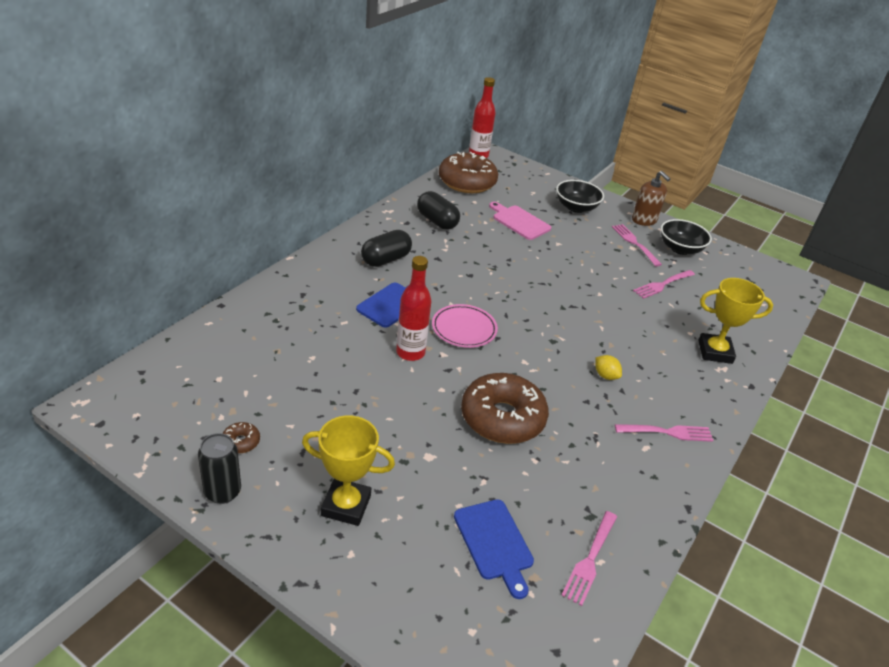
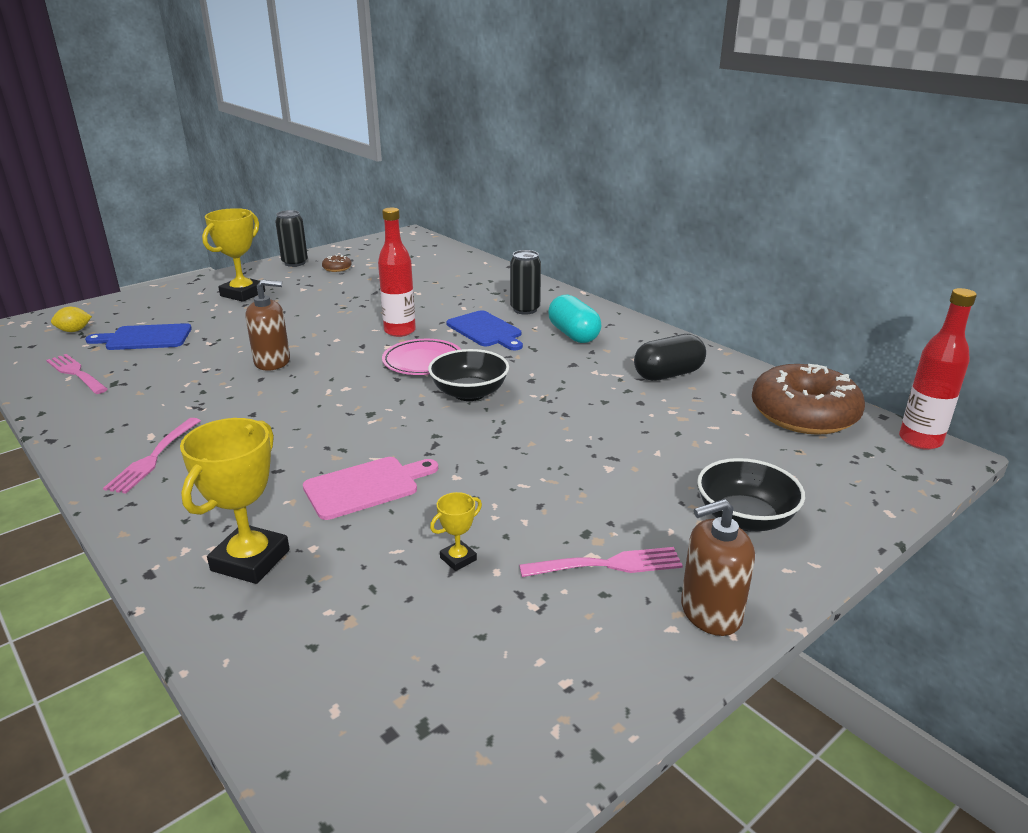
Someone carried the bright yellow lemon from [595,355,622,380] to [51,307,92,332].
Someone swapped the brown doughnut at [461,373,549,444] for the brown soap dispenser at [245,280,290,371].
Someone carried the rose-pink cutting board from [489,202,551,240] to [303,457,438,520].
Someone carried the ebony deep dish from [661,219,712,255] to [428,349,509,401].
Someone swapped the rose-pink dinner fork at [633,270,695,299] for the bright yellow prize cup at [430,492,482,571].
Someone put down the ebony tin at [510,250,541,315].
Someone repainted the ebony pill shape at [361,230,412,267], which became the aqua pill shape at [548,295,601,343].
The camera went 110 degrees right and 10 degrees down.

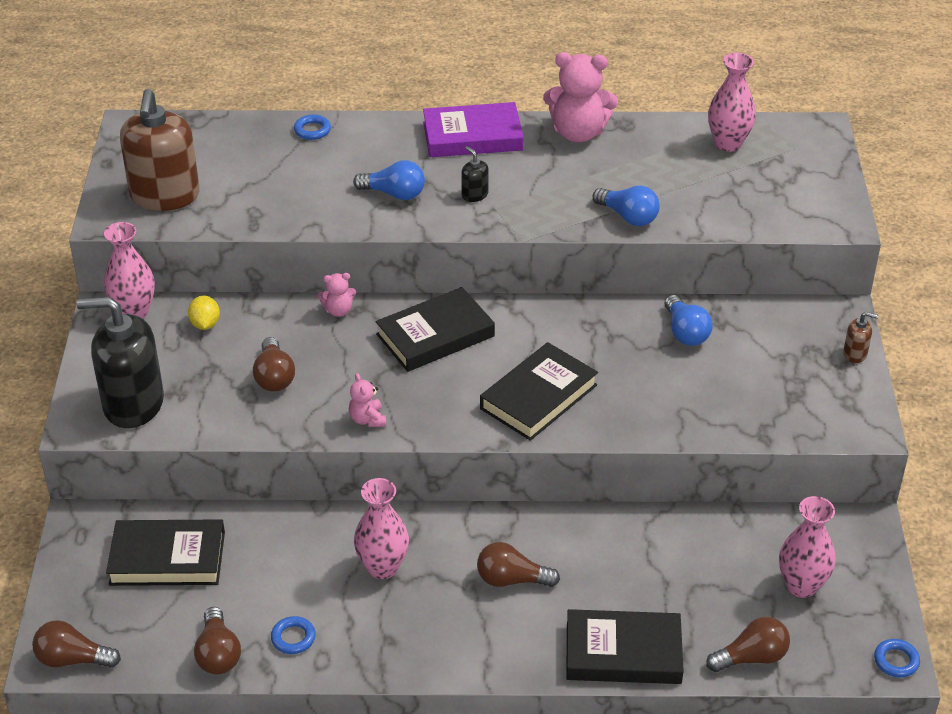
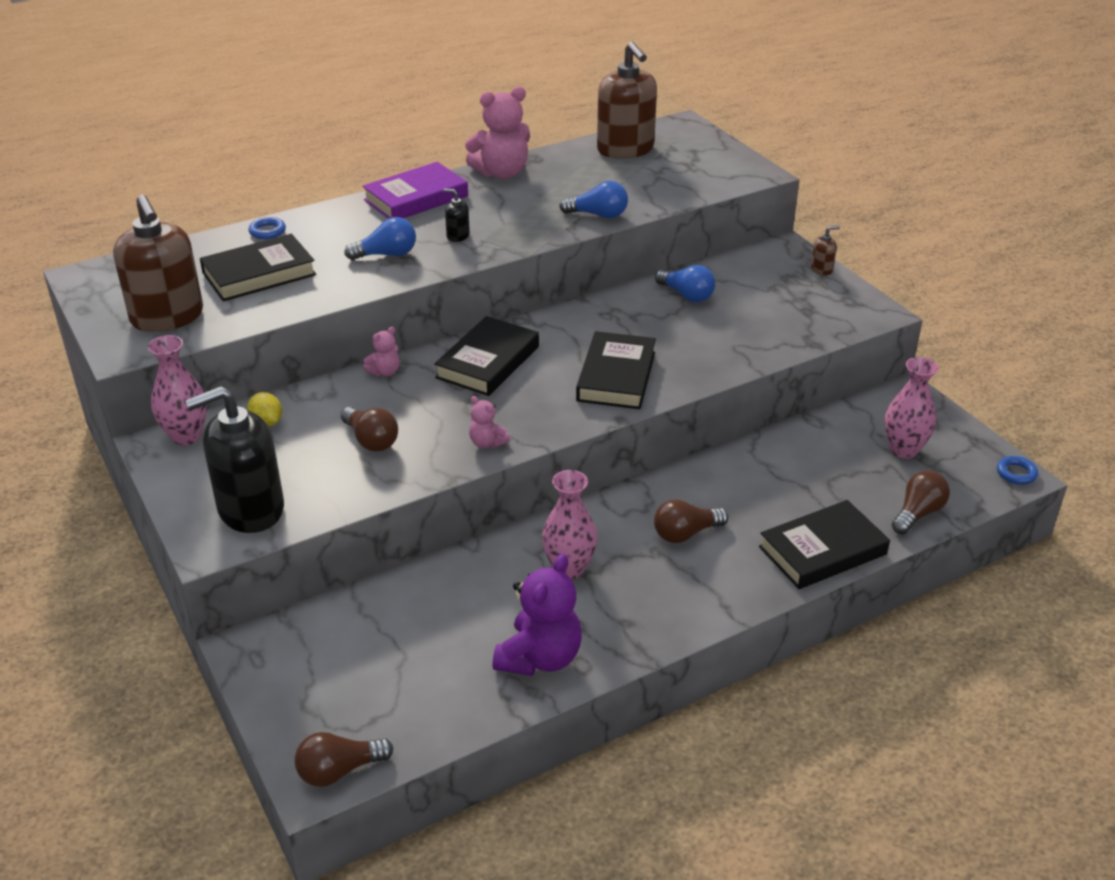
Someone carried the ebony hardcover from [106,519,225,586] to [200,234,316,301].
Someone swapped the royal blue torus at [271,616,316,654] for the purple teddy bear at [493,554,582,676].
Someone swapped the rose-pink flower vase at [708,53,756,152] for the brown soap dispenser at [597,42,657,159].
Someone took away the brown light bulb at [194,607,241,674].
The camera went 30 degrees left and 5 degrees down.

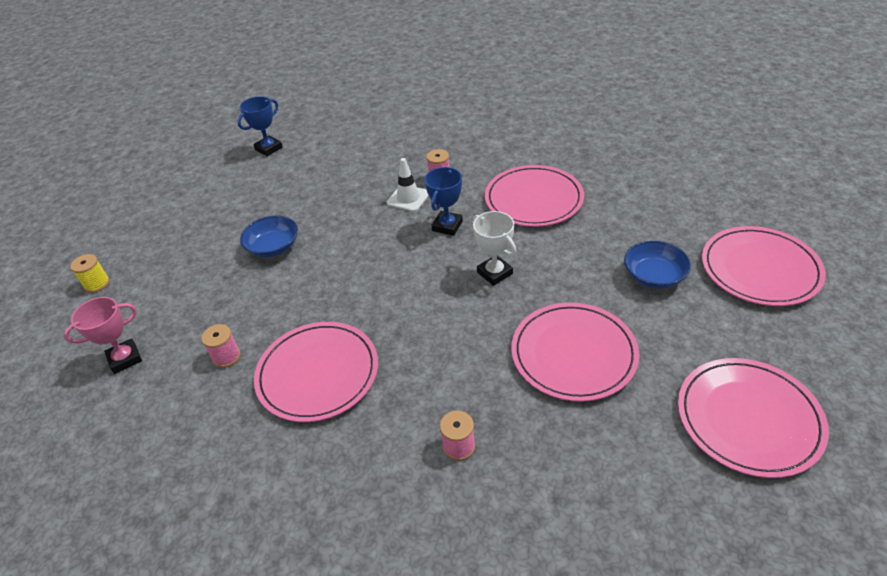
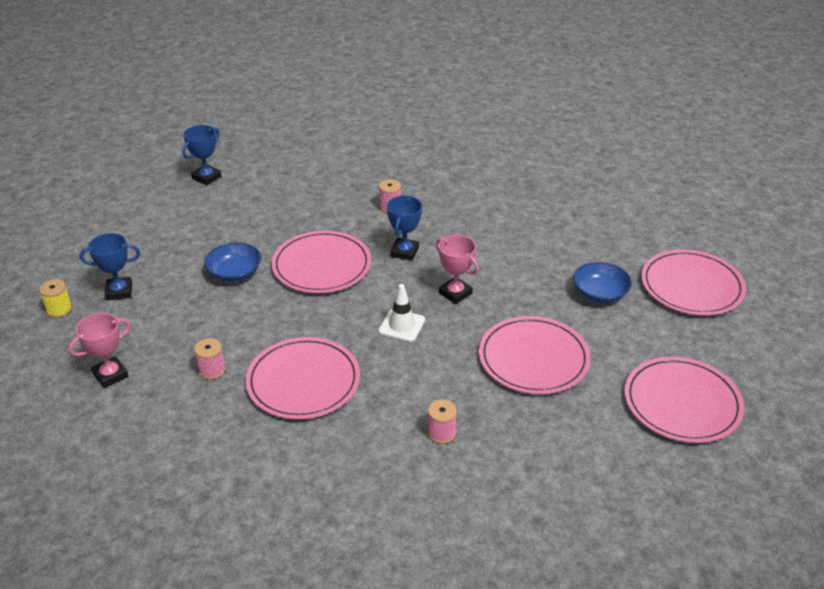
Someone put down the royal blue prize cup at [79,233,140,300].
Someone carried the rose-pink dinner plate from [485,165,584,227] to [272,231,371,293].
Someone carried the pure white traffic cone from [387,158,429,212] to [379,284,425,342].
Someone repainted the pure white prize cup at [473,211,516,286], which became the rose-pink prize cup at [436,235,479,304].
The camera went 10 degrees left and 5 degrees down.

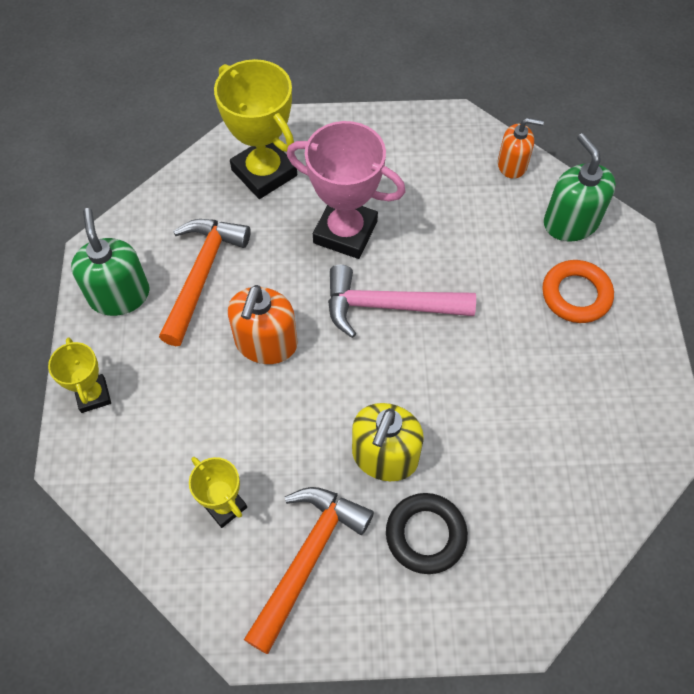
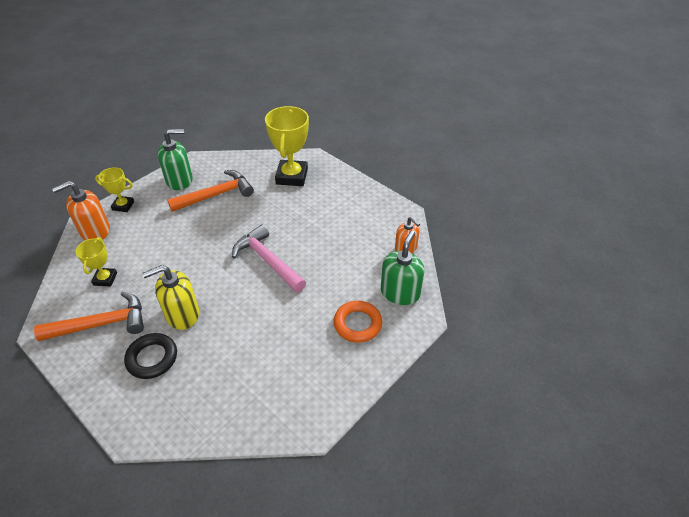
Someone carried the orange-coloured soap dispenser from [228,285,298,364] to [52,181,110,240].
Someone rotated the bright yellow prize cup at [48,337,111,413] by 75 degrees clockwise.
Someone rotated the green soap dispenser at [71,208,150,316] by 45 degrees clockwise.
Someone took away the rose-pink prize cup at [287,121,406,259].
The camera went 45 degrees right and 15 degrees down.

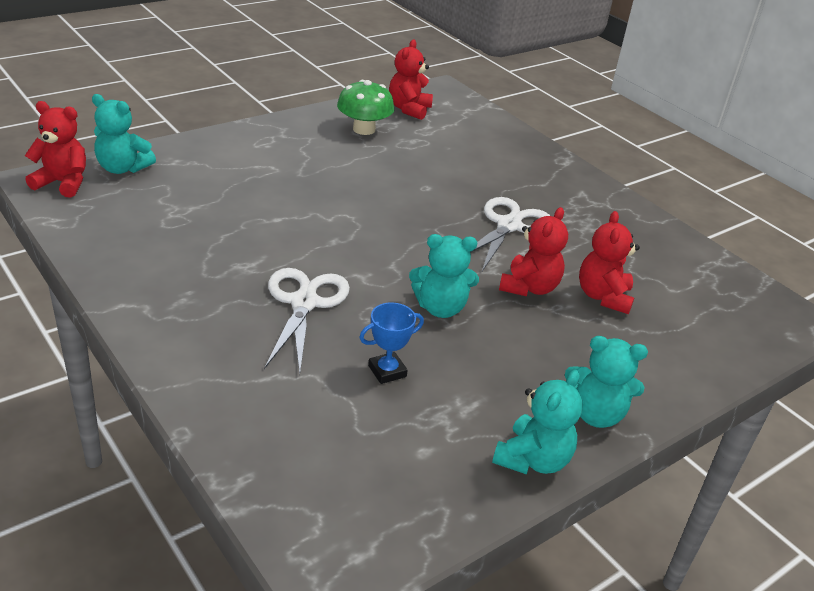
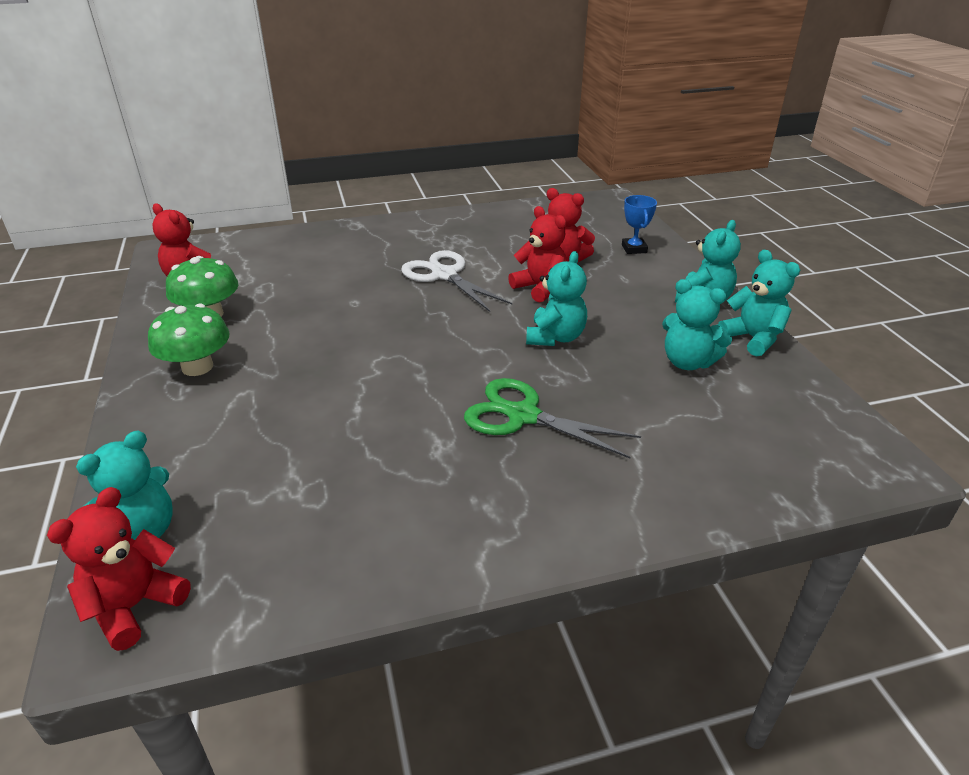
Someone put down the green toadstool at [148,304,230,376].
Someone repainted the pure white shears at [264,268,350,373], which became the green shears at [464,378,641,458].
Someone carried the royal blue prize cup from [359,303,424,384] to [622,195,657,254].
Someone put down the aqua teddy bear at [662,279,732,370].
The camera went 65 degrees left and 0 degrees up.

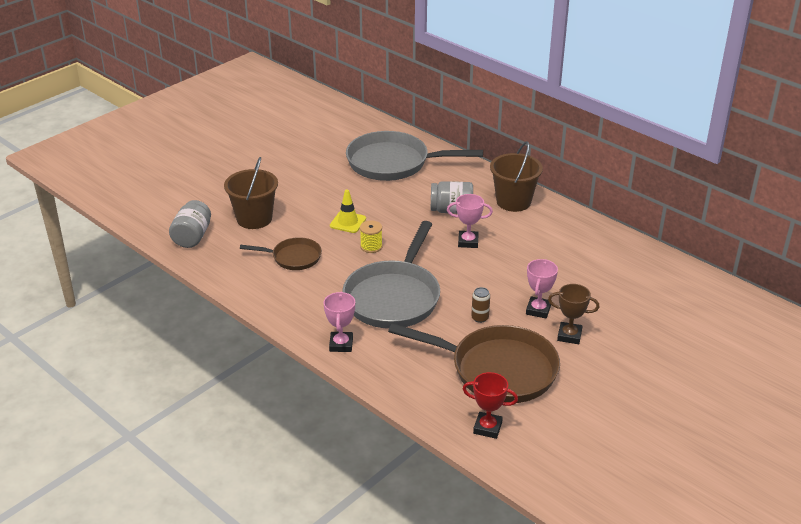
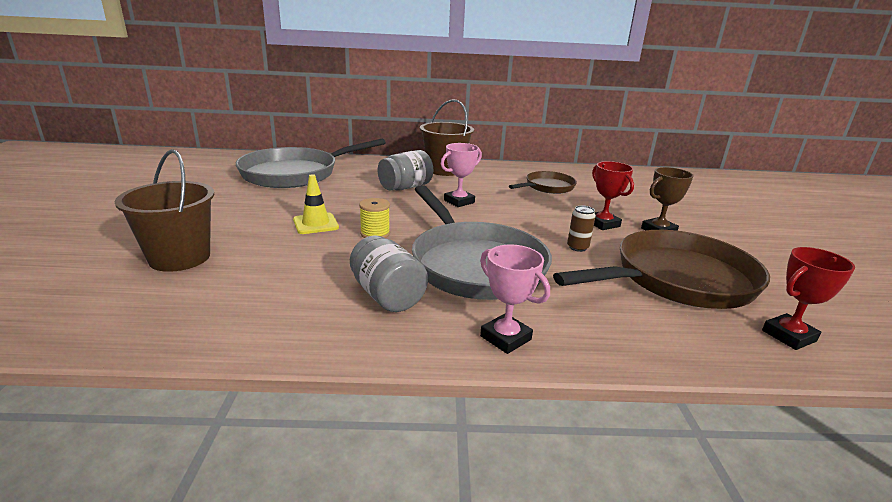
Someone carried the ash-grey jar from [169,200,211,248] to [350,236,428,312].
Someone carried the brown skillet from [240,237,322,270] to [509,171,577,194].
Someone repainted the rose-pink prize cup at [526,259,558,319], which became the scarlet prize cup at [592,161,634,230].
The camera went 45 degrees left and 10 degrees down.

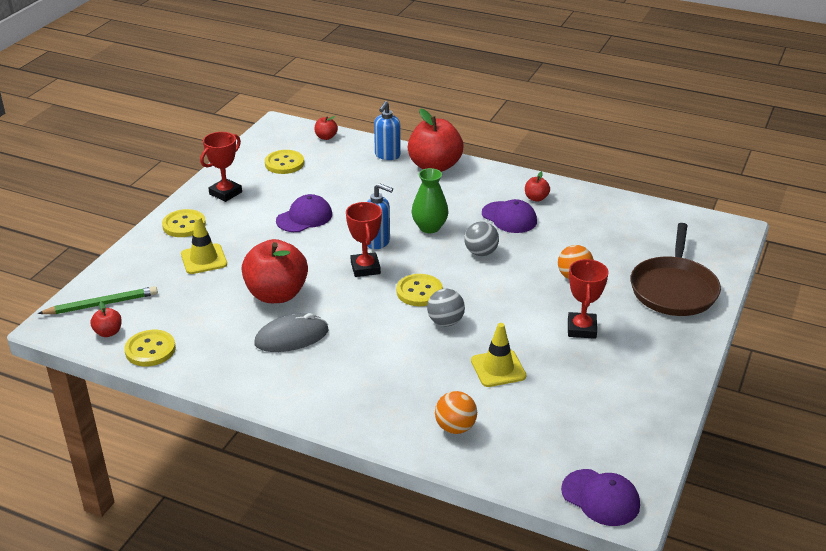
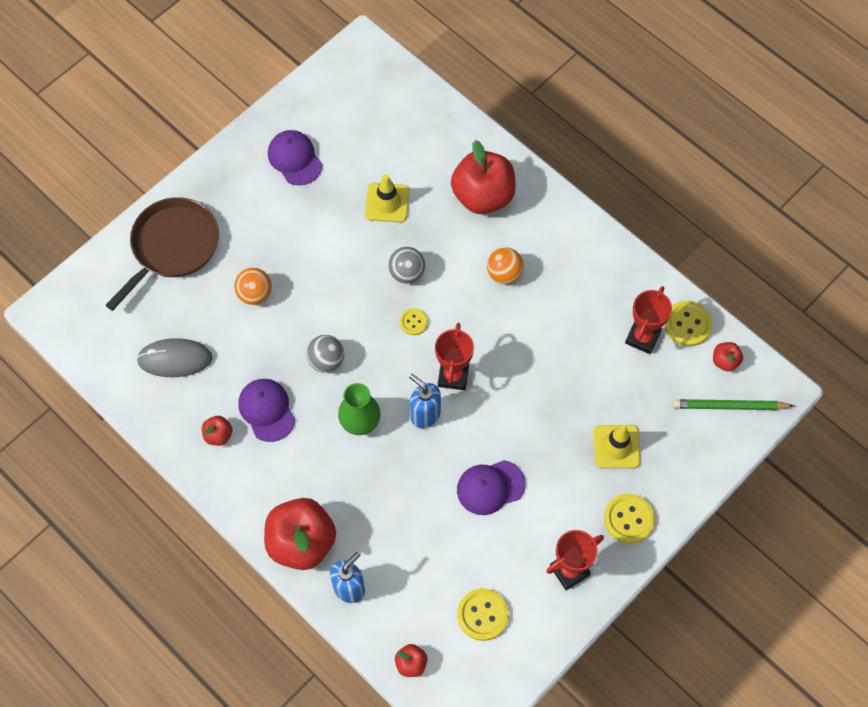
Someone carried the ash-grey computer mouse from [254,313,328,352] to [136,338,213,377].
Someone carried the purple cap from [561,469,640,526] to [268,130,322,185].
Someone scaled the bright yellow sewing button at [396,274,443,306] by 0.59.
Someone carried the scarlet apple fruit from [241,239,308,303] to [451,140,516,214].
Someone carried the orange-coloured ball from [435,391,477,434] to [487,247,524,284].
Someone carried the scarlet prize cup from [568,259,609,339] to [625,286,672,354].
The camera went 160 degrees left and 30 degrees up.

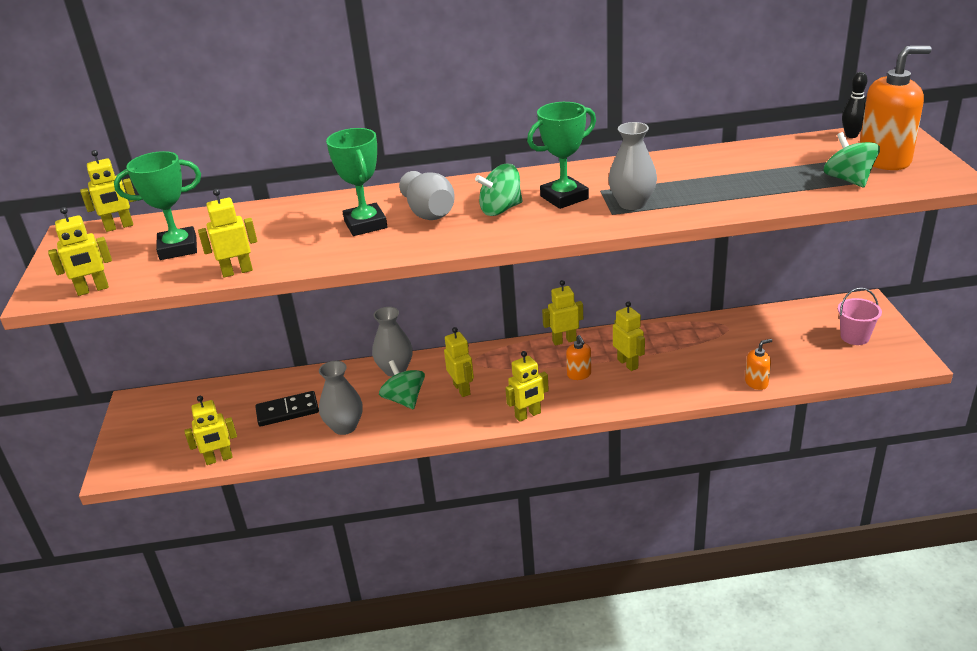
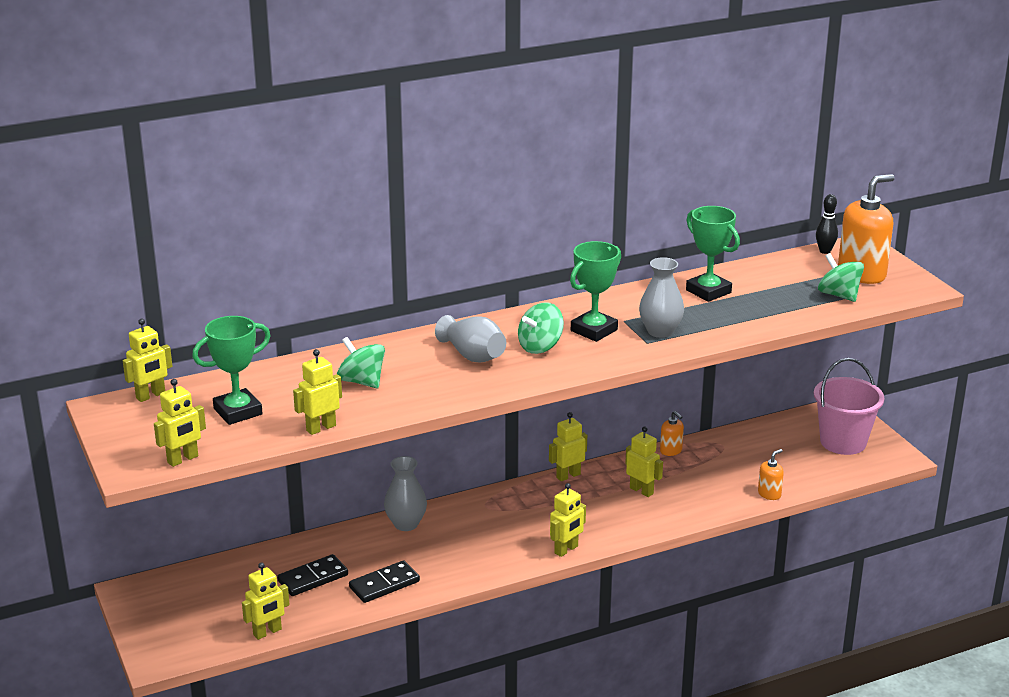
Someone carried the green toy top from [379,360,425,409] to [337,337,385,388].
Someone swapped the ash-grey flower vase at [319,361,363,435] for the ebony domino tile at [349,560,420,603].
Someone carried the orange-coloured soap dispenser from [566,335,591,380] to [660,411,684,456].
Someone carried the green prize cup from [326,128,387,236] to [686,206,740,302].
Someone scaled the rose-pink sand bucket at [838,288,882,345] by 1.71.
Someone took away the bright yellow robot at [444,327,474,397].
The camera went 20 degrees left and 5 degrees down.

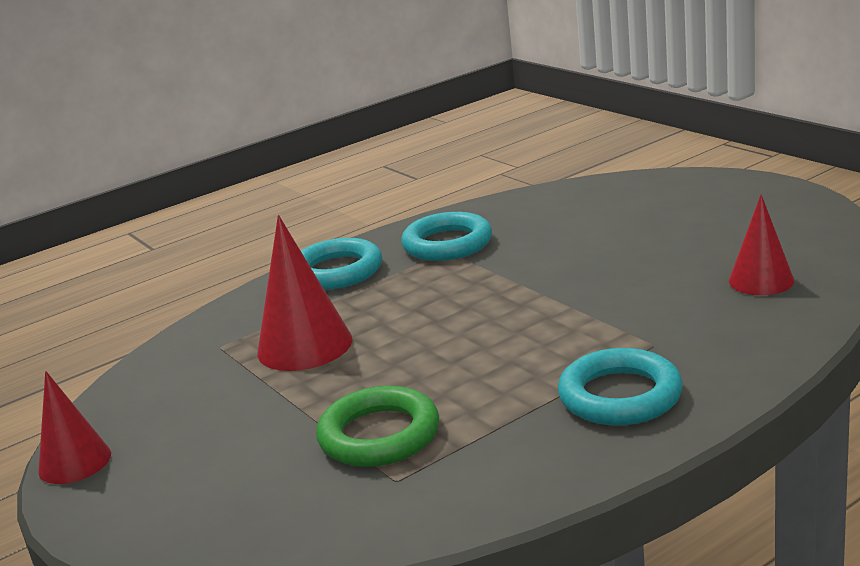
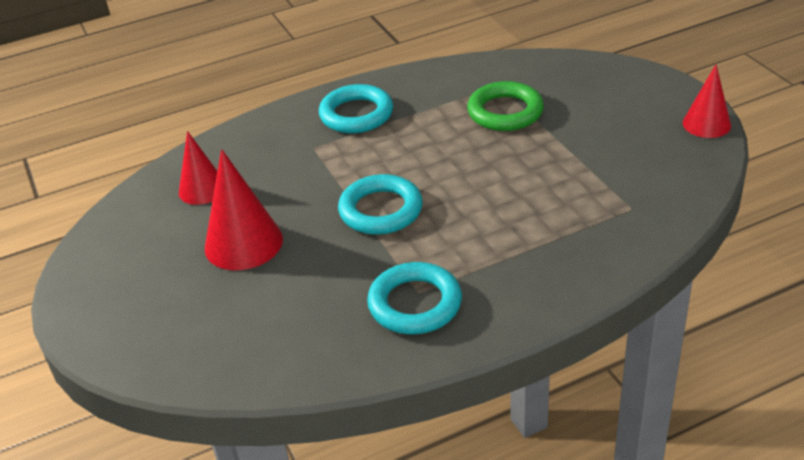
Someone carried the scarlet solid cone from [257,215,353,371] to [205,149,283,270].
Someone carried the aqua torus from [301,238,382,290] to [338,174,423,235].
The camera went 170 degrees left and 15 degrees up.

